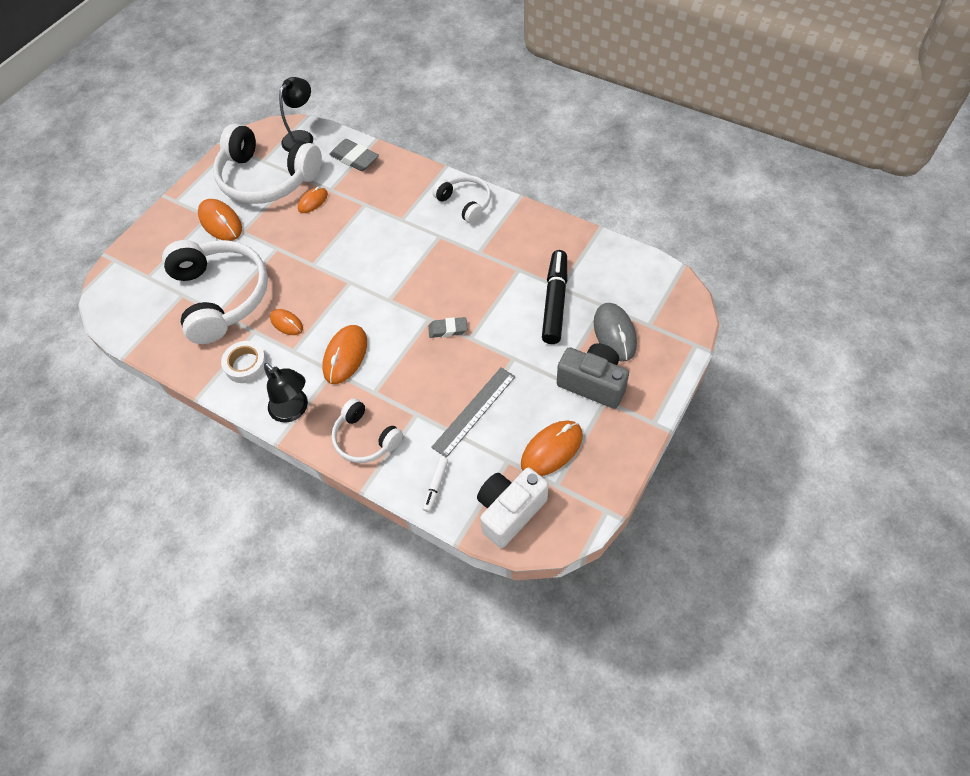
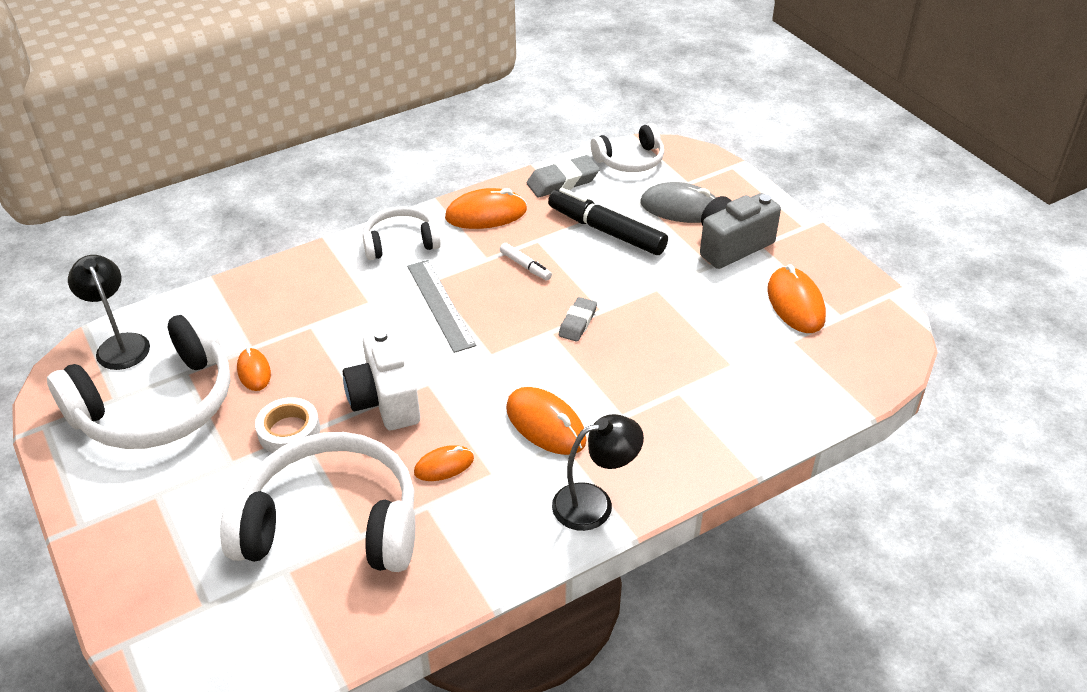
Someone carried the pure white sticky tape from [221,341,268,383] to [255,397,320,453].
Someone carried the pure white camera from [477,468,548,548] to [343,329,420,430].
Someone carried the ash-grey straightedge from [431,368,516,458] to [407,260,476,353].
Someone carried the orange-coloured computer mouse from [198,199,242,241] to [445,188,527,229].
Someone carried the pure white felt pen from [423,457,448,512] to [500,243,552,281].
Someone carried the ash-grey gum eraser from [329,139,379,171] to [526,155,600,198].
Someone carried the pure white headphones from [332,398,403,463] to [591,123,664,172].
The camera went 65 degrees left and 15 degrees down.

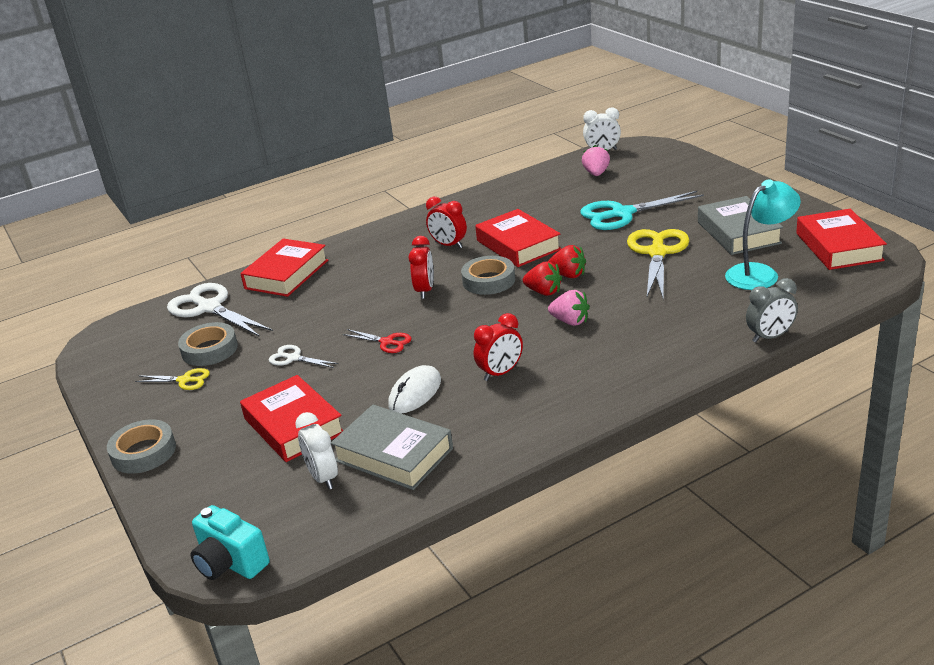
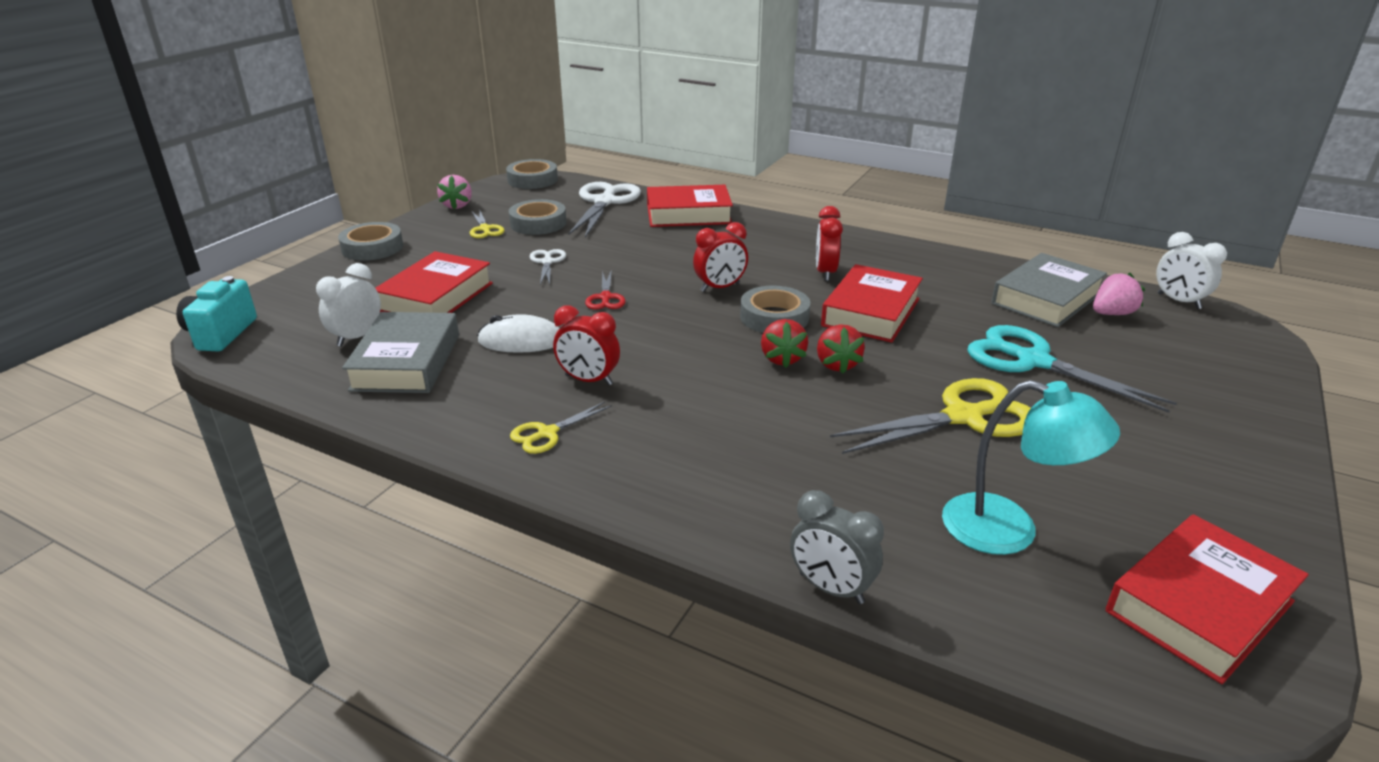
Someone carried the rose-pink berry from [548,290,590,326] to [437,175,472,210].
Someone put down the ash-grey sticky tape at [506,159,558,189].
Someone put down the bright yellow shears at [510,401,612,454].
Someone carried the ash-grey hardcover from [698,196,783,255] to [991,253,1107,327].
The camera went 55 degrees right and 0 degrees up.

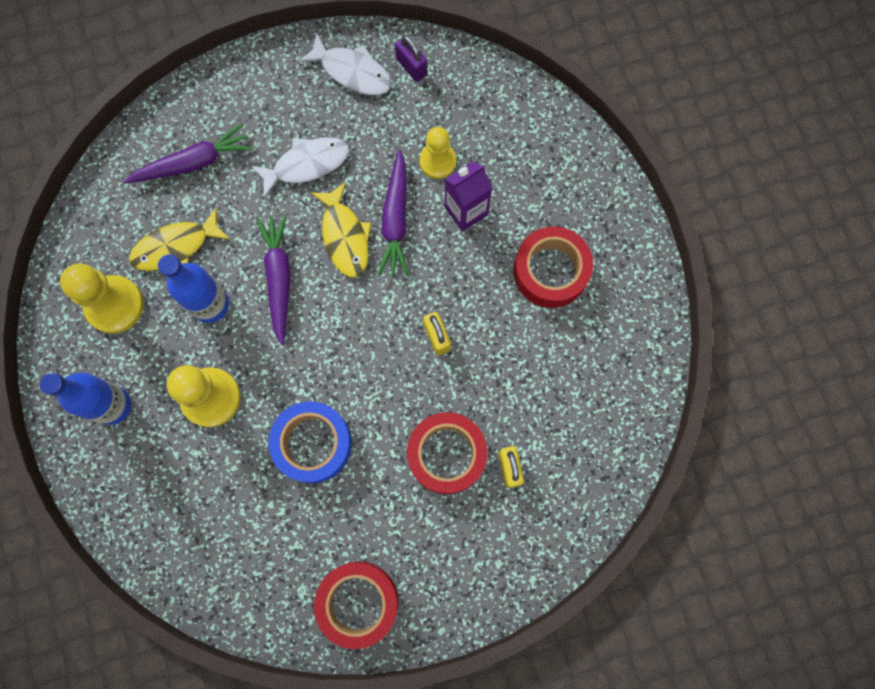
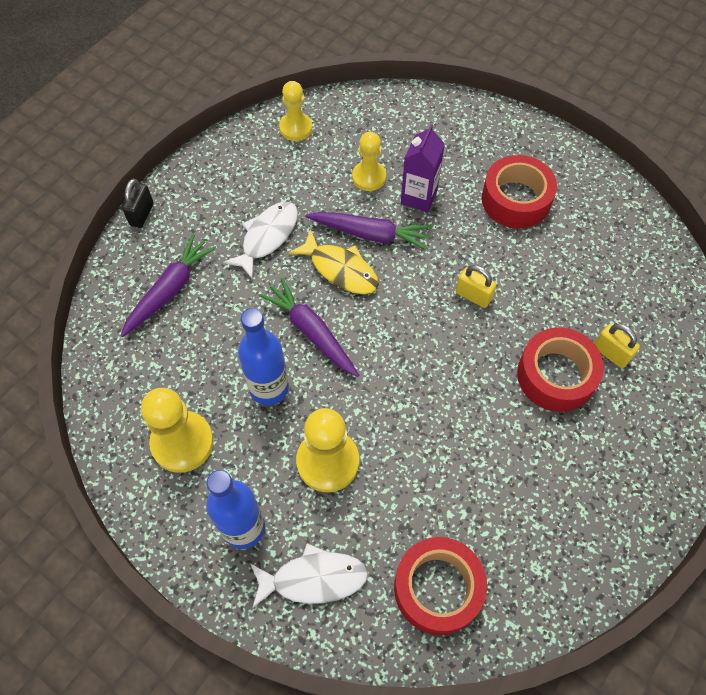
Someone put down the ebony lock at [122,179,154,228].
Someone carried the pure white toy fish from [299,32,392,95] to [250,543,368,609].
Someone swapped the purple lock at [395,35,427,82] for the bright yellow chess pawn at [279,81,312,141].
Someone rotated the purple toy carrot at [377,150,409,276] by 45 degrees counterclockwise.
Someone carried the scarlet sticky tape from [314,561,399,649] to [394,537,487,635].
Someone took away the bright yellow toy fish at [129,207,230,271].
Someone took away the royal blue sticky tape at [269,402,352,483].
The camera went 35 degrees left and 15 degrees down.

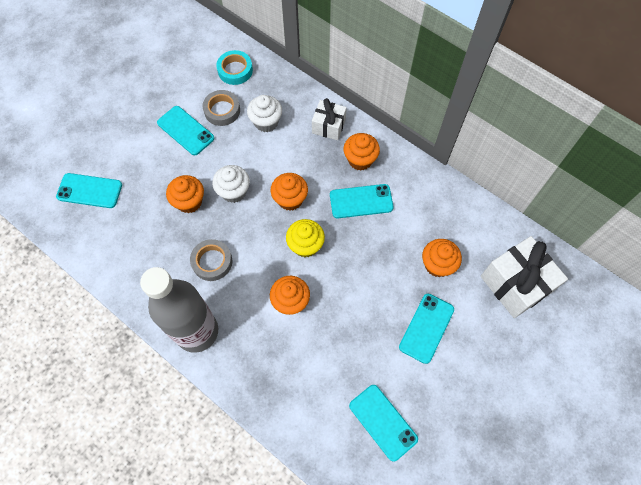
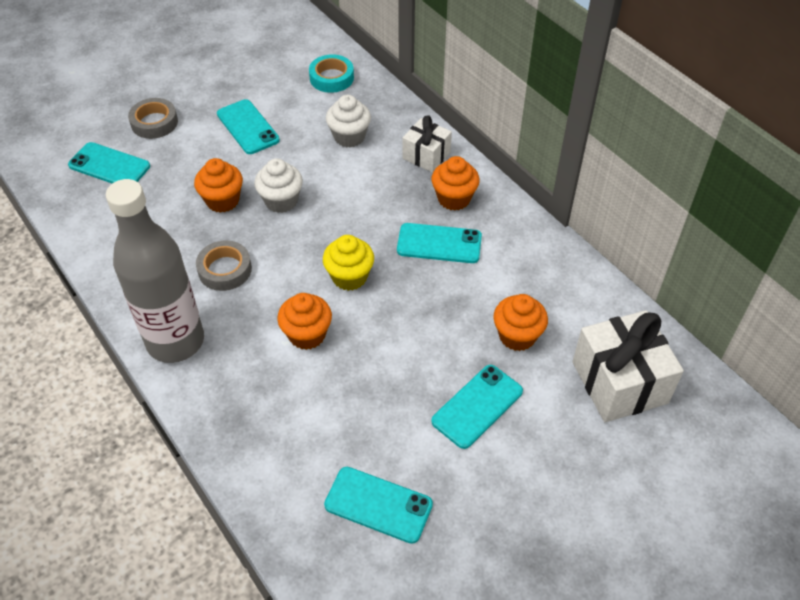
Someone carried the ash-grey sticky tape from [203,90,240,126] to [128,98,178,139].
Someone rotated the aqua phone at [349,385,418,461] by 45 degrees counterclockwise.
Someone took away the orange-coloured muffin at [271,173,308,211].
The camera went 15 degrees right and 15 degrees down.

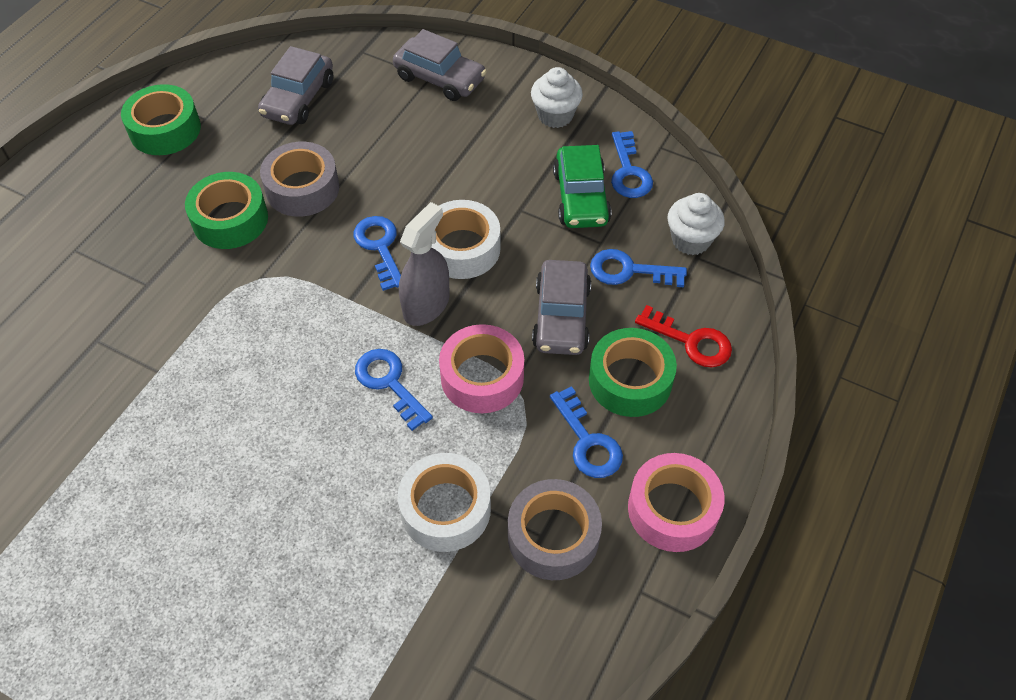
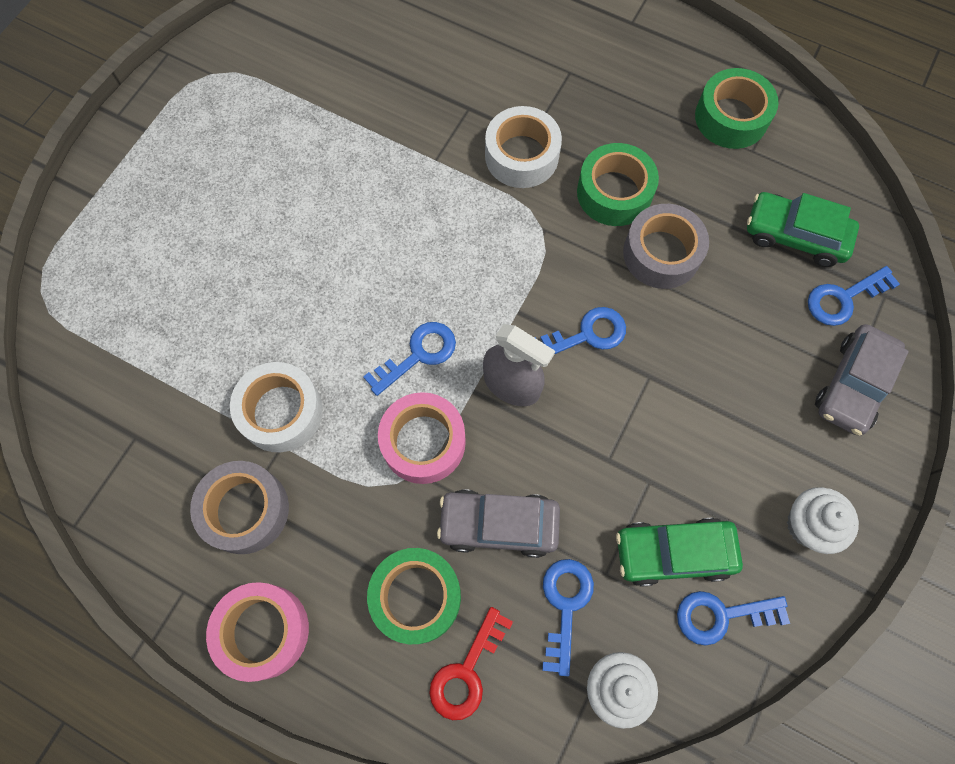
Someone carried the pure white sticky tape from [431,200,500,279] to [485,106,562,188].
Someone repainted the ash-grey car at [258,46,333,125], which became the green car at [747,192,859,267].
Someone carried the royal blue door key from [550,386,623,478] to [808,266,900,326].
The camera went 90 degrees right and 15 degrees up.

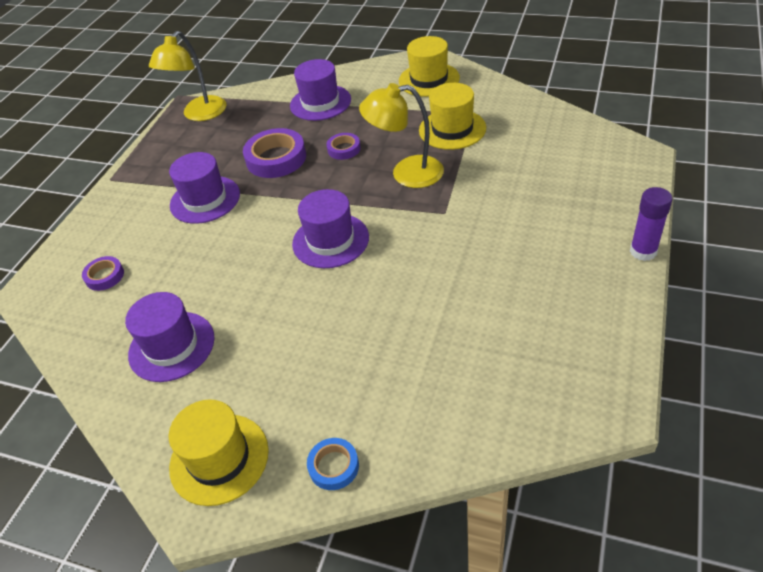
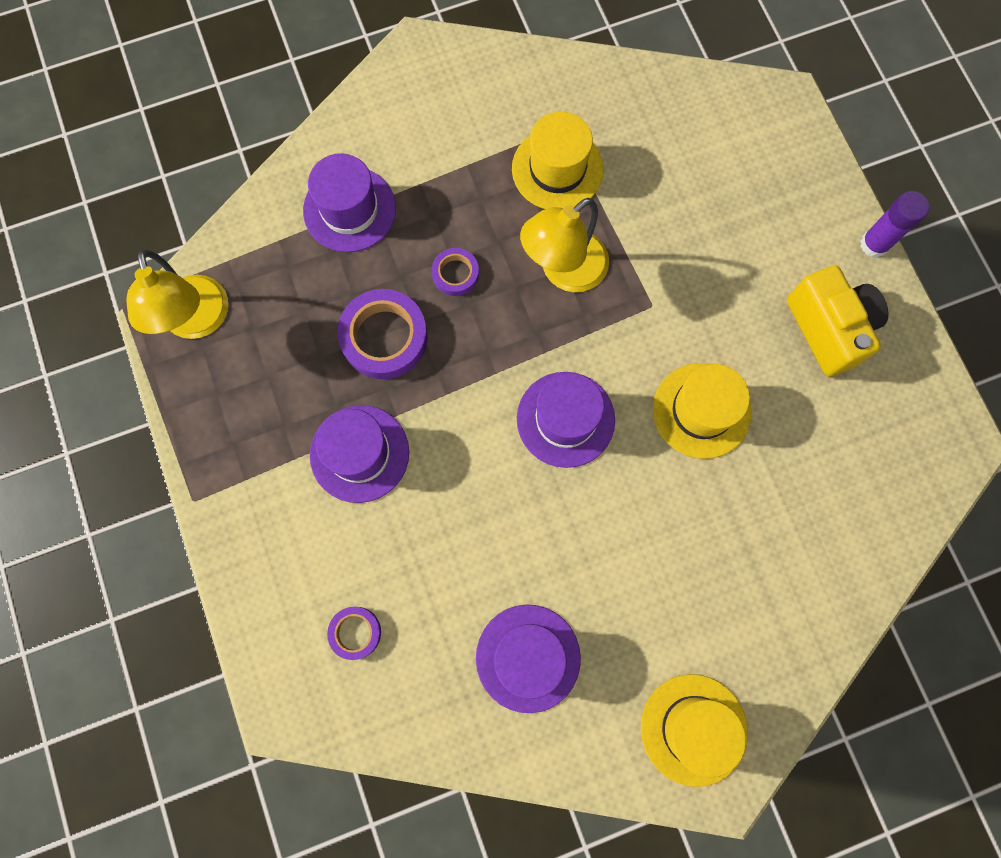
Someone carried the bright yellow tall hat from [399,36,460,97] to [653,363,752,459].
Someone put down the bright yellow camera at [787,265,889,377].
Someone took away the royal blue sticky tape at [307,438,359,490].
The camera went 45 degrees left and 30 degrees up.

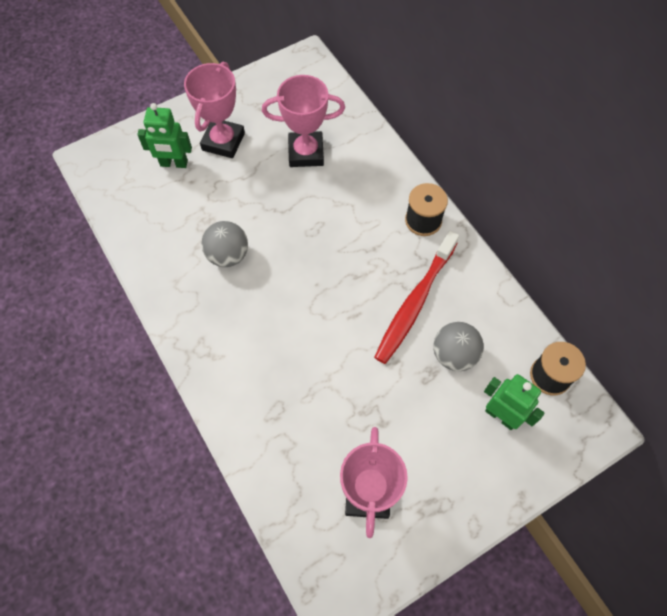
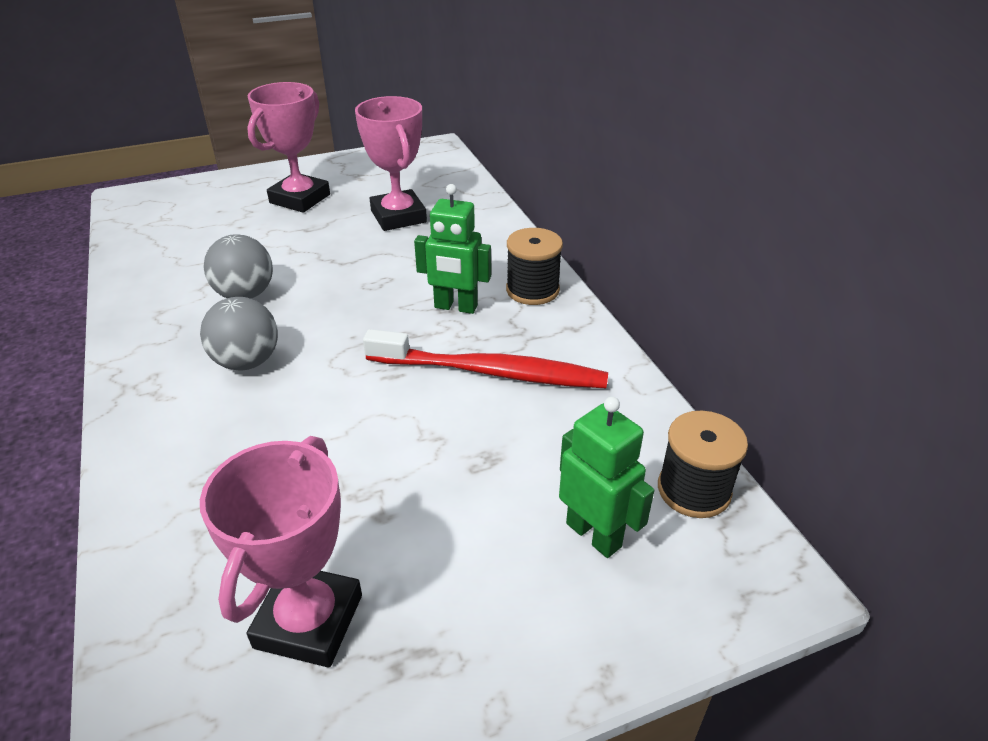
Someone carried the ash-grey ball from [433,322,484,371] to [200,297,278,370].
Someone rotated the rose-pink prize cup at [262,75,345,167] by 60 degrees clockwise.
Someone rotated the scarlet tooth brush at [374,231,459,364] by 120 degrees counterclockwise.
Someone carried the green robot from [137,103,192,168] to [414,184,491,314].
The camera went 10 degrees right and 25 degrees down.

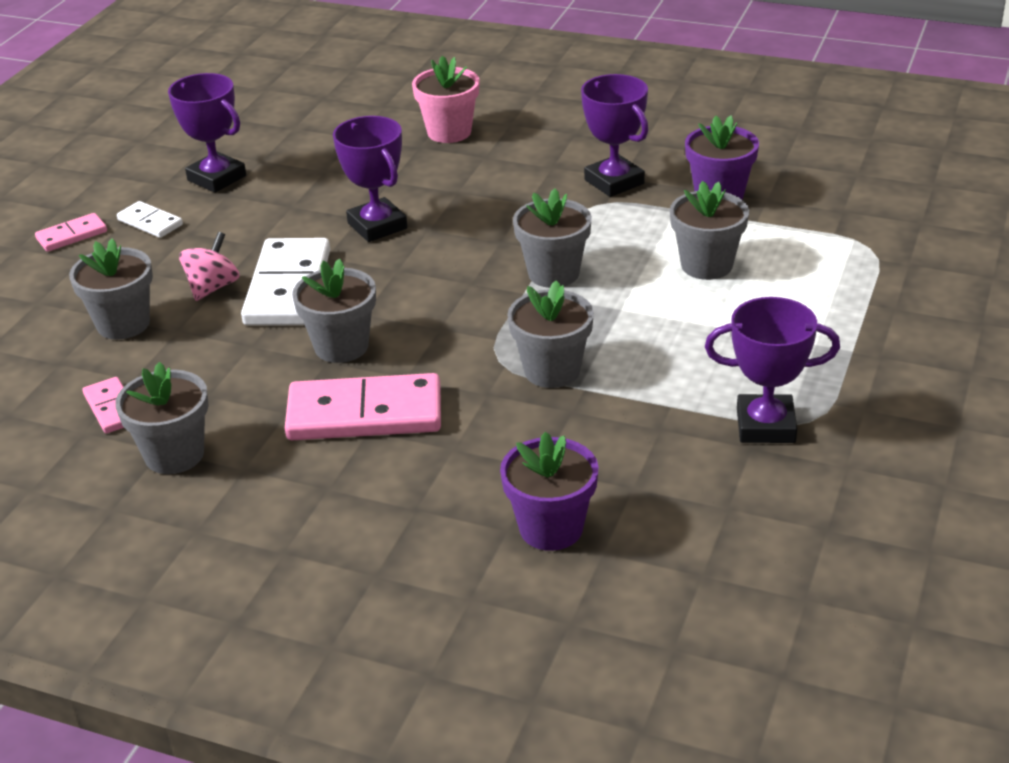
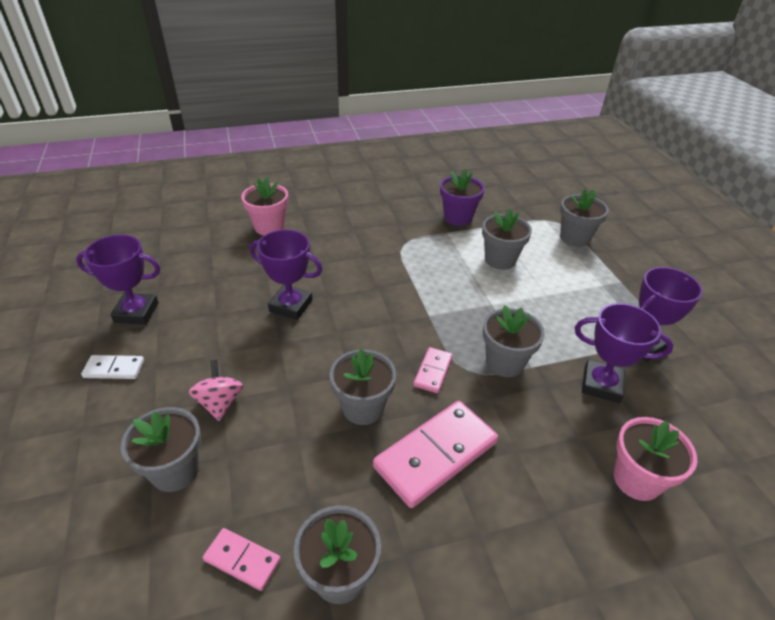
Someone carried the rose-pink domino tile from [35,213,107,252] to [413,347,453,393].
Someone carried the ash-grey flower pot from [513,188,592,288] to [560,188,609,247].
Someone carried the purple prize cup from [581,74,648,197] to [575,303,673,403].
Someone repainted the purple flower pot at [500,432,599,551], which became the rose-pink flower pot at [614,417,697,501].
Someone took away the pure white domino tile at [241,238,330,326].
The camera went 40 degrees left and 5 degrees up.

